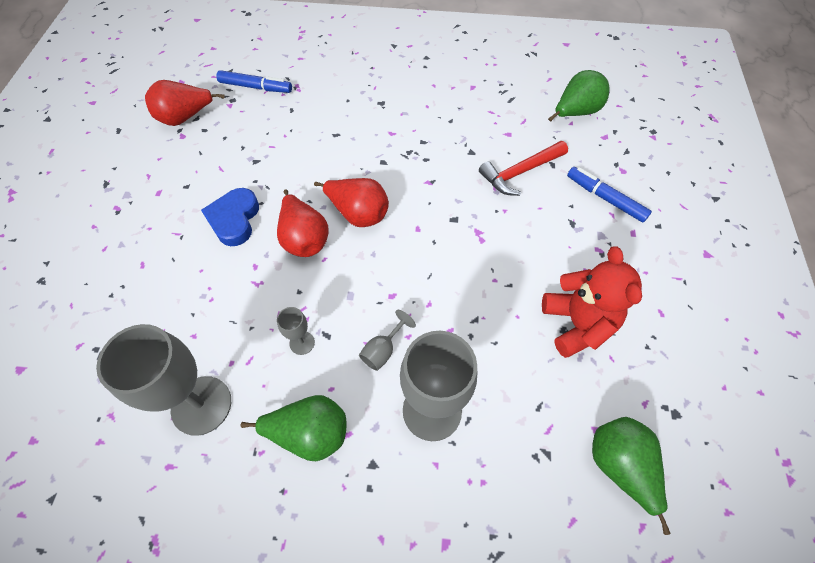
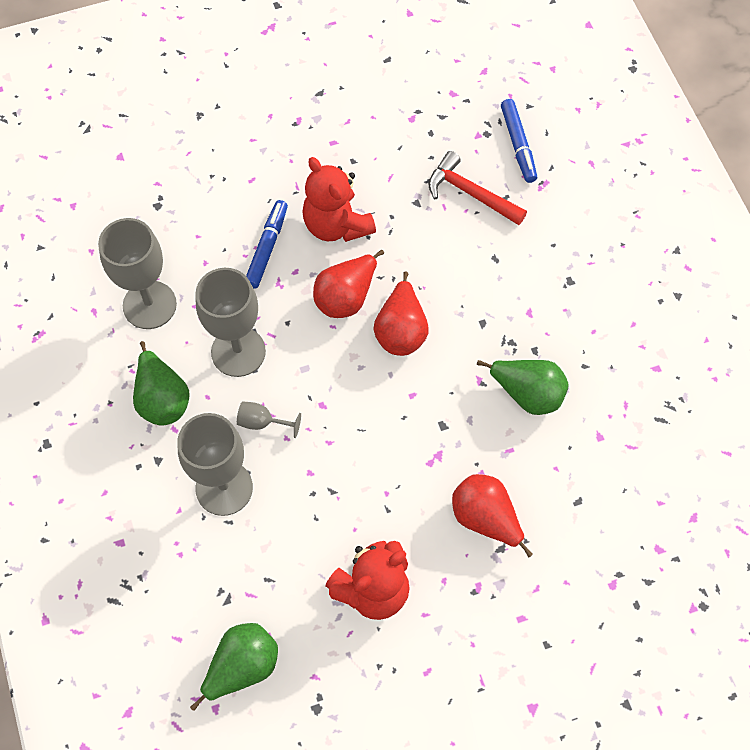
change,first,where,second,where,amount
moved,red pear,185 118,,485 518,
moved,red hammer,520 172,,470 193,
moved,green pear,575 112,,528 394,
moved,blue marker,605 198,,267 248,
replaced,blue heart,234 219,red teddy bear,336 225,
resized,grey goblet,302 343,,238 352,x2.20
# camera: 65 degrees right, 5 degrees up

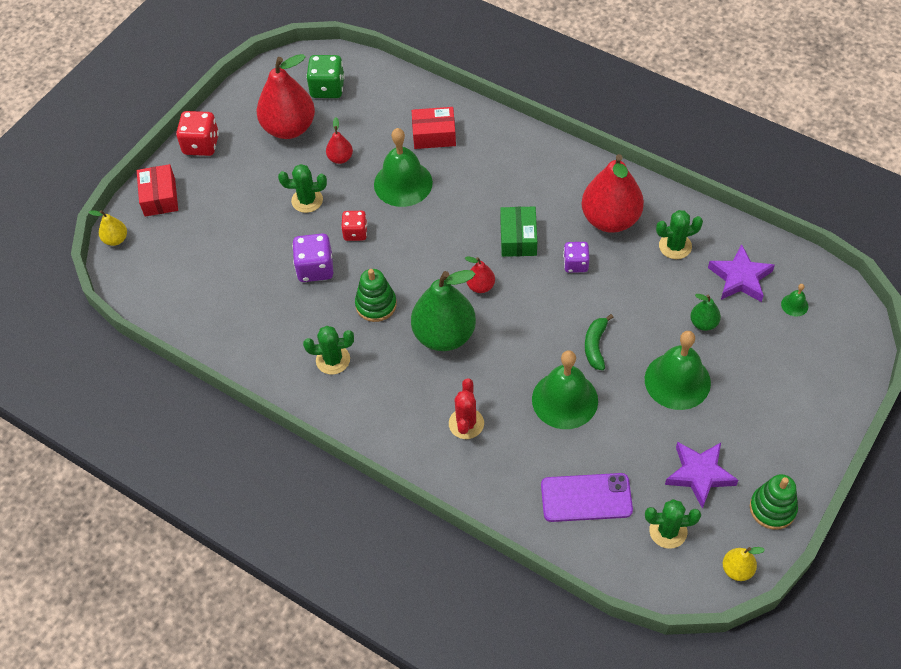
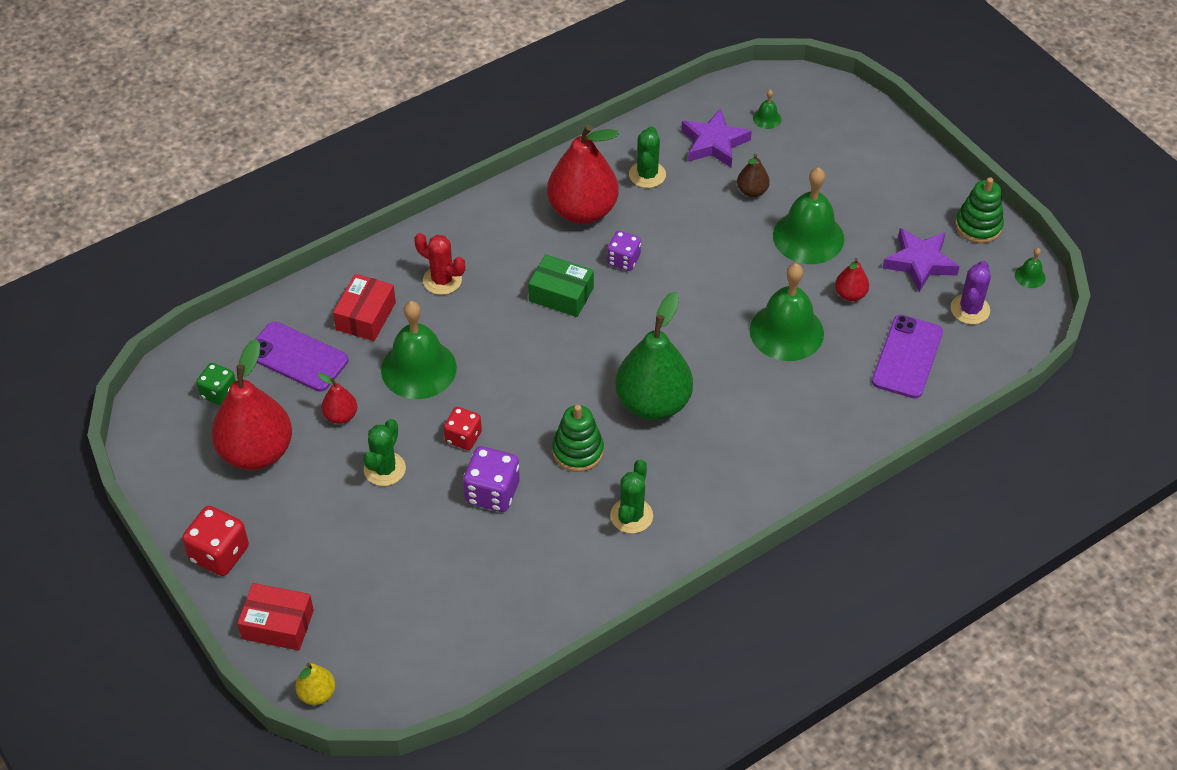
change,first,where,second,where,amount
removed,green banana,595 346,,,
added,,,purple phone,297 357,
moved,red cactus,466 423,,442 280,
moved,red pear,480 286,,850 294,
replaced,yellow pear,737 569,green bell,1030 276,
recoloured,green cactus,668 531,purple cactus,970 309,
recoloured,green pear,703 323,brown pear,752 191,
resized,green dice,327 88,,219 393,x0.66
# camera: 70 degrees left, 5 degrees down

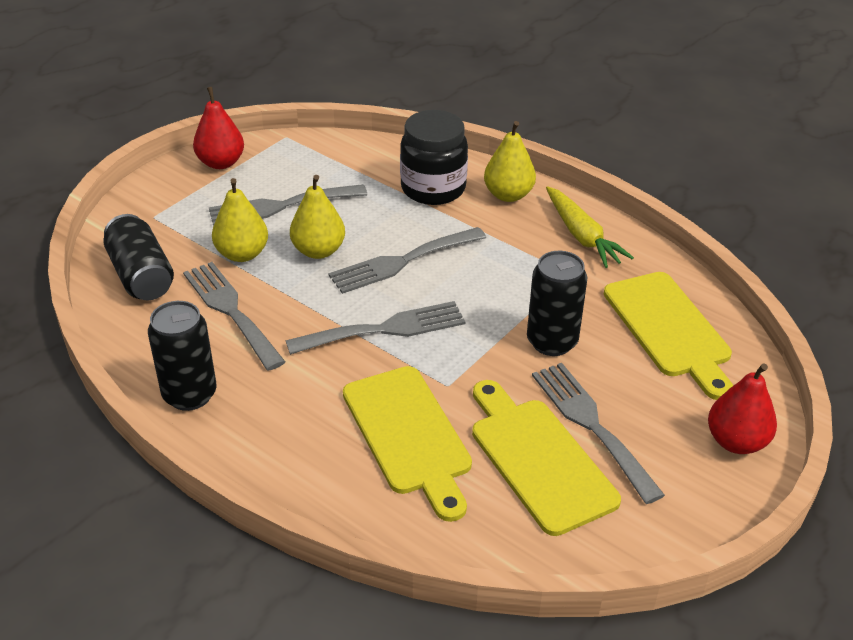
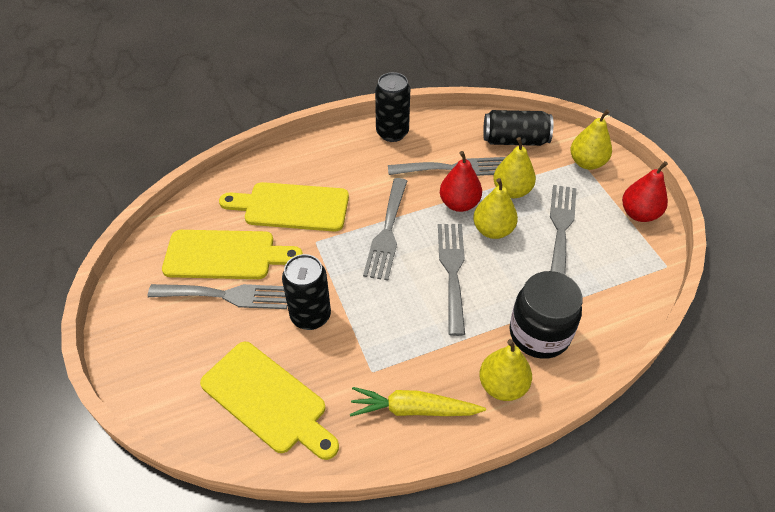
change,first,where,second,where,amount
added,,,yellow pear,587 163,
moved,red pear,736 441,,459 204,
turned,yellow cutting board,669 329,,268 400,150 degrees counterclockwise
# camera: 120 degrees right, 10 degrees up

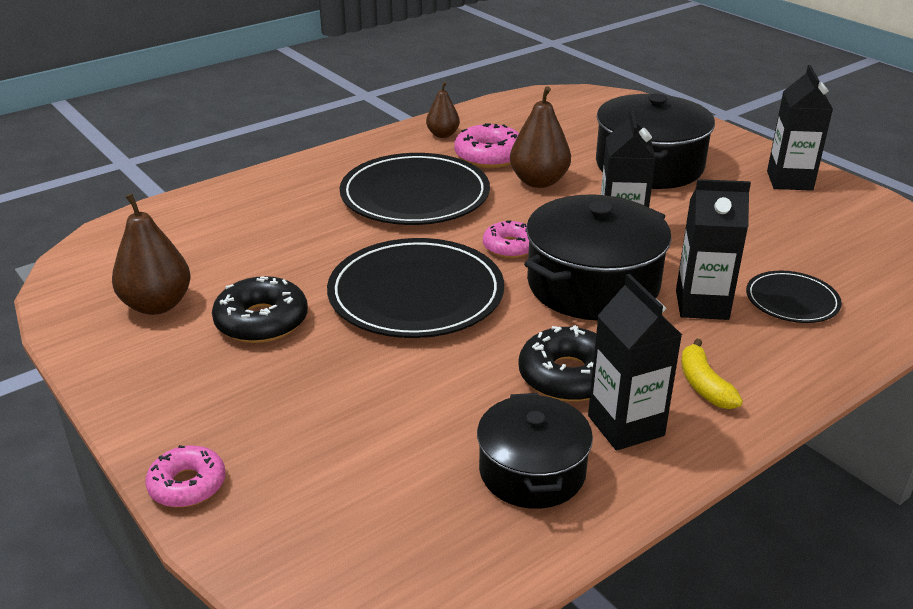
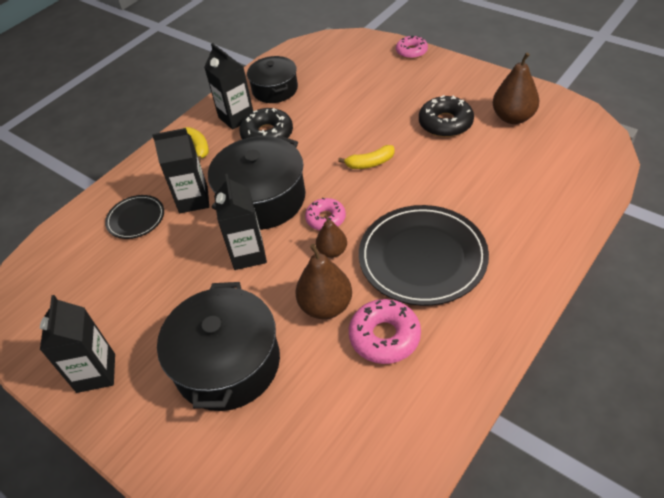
change,first,where,second,where,amount
moved,brown pear,443 135,,332 251,
replaced,black plate,416 294,yellow banana,370 163,
# camera: 170 degrees right, 15 degrees up

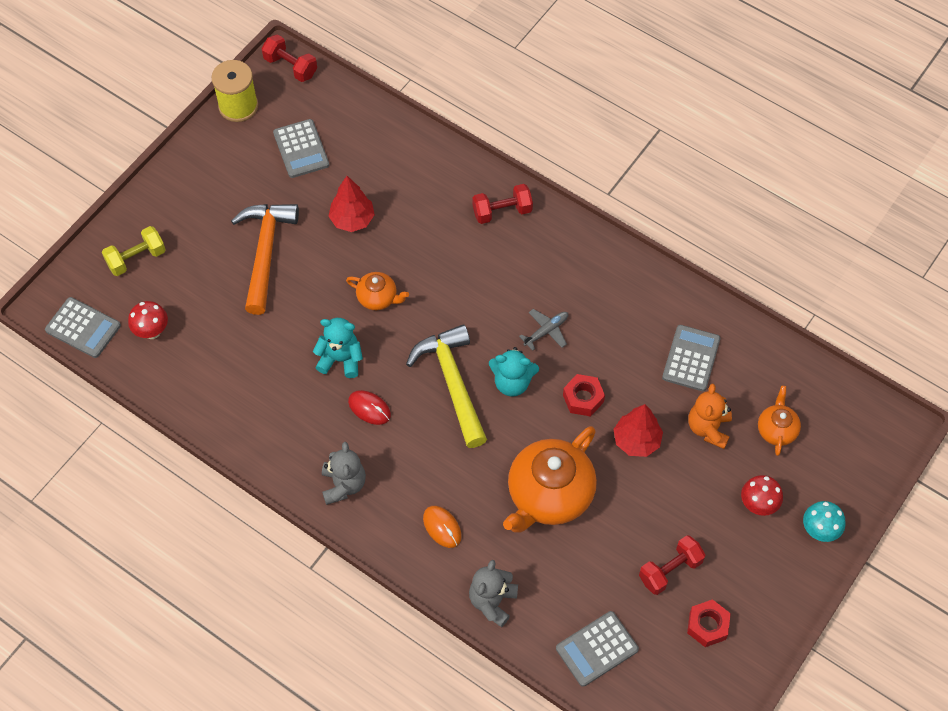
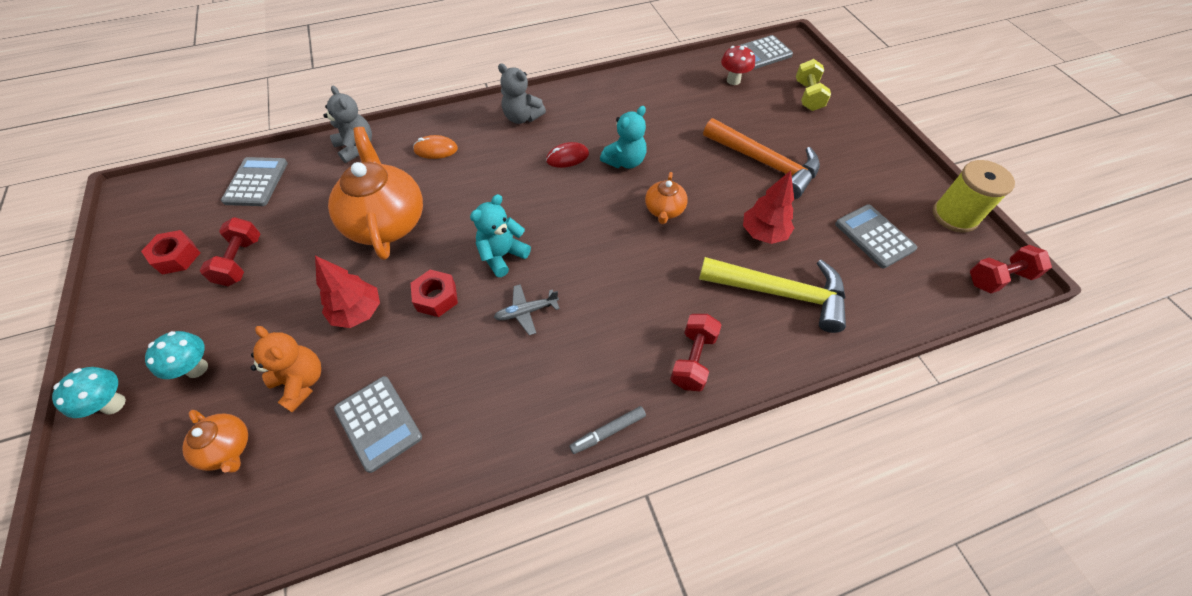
change,first,where,second,where,amount
added,,,grey marker,608 432,
moved,yellow hammer,452 382,,781 293,
recoloured,red mushroom,758 505,turquoise mushroom,197 368,
turned,grey calculator,301 149,,874 236,45 degrees clockwise
turned,orange teapot,378 298,,664 210,45 degrees counterclockwise
turned,grey plane,546 331,,526 311,75 degrees clockwise
# camera: 125 degrees right, 5 degrees down

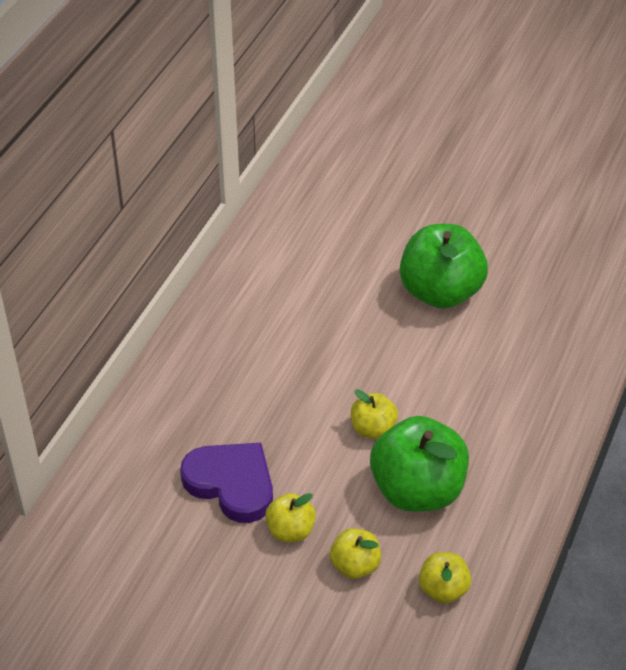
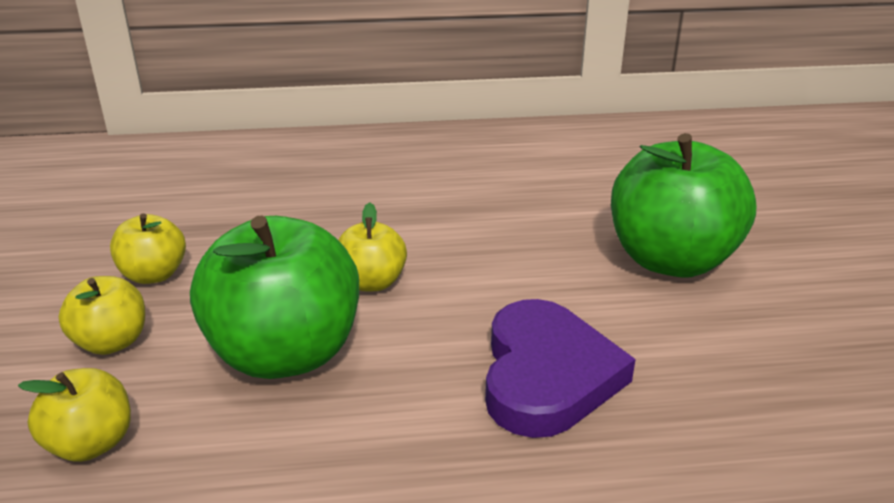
change,first,where,second,where,amount
moved,purple heart,231 484,,547 375,
# camera: 60 degrees right, 15 degrees down

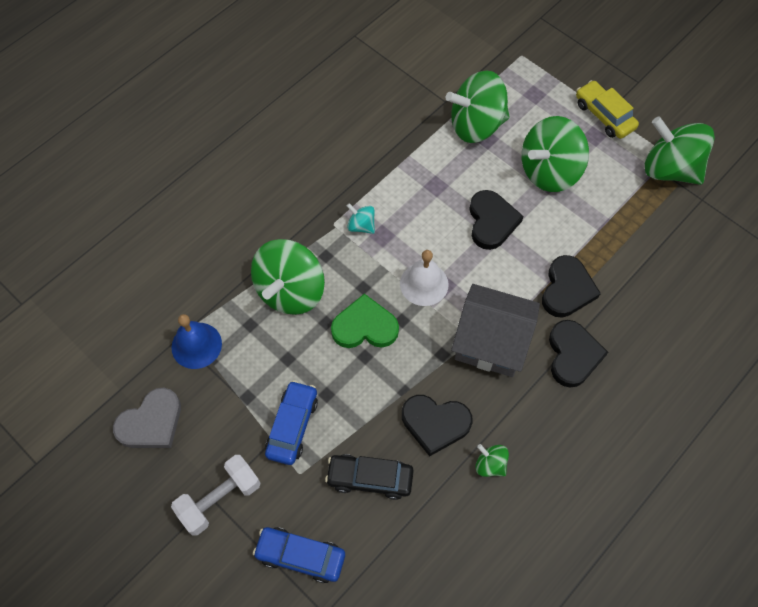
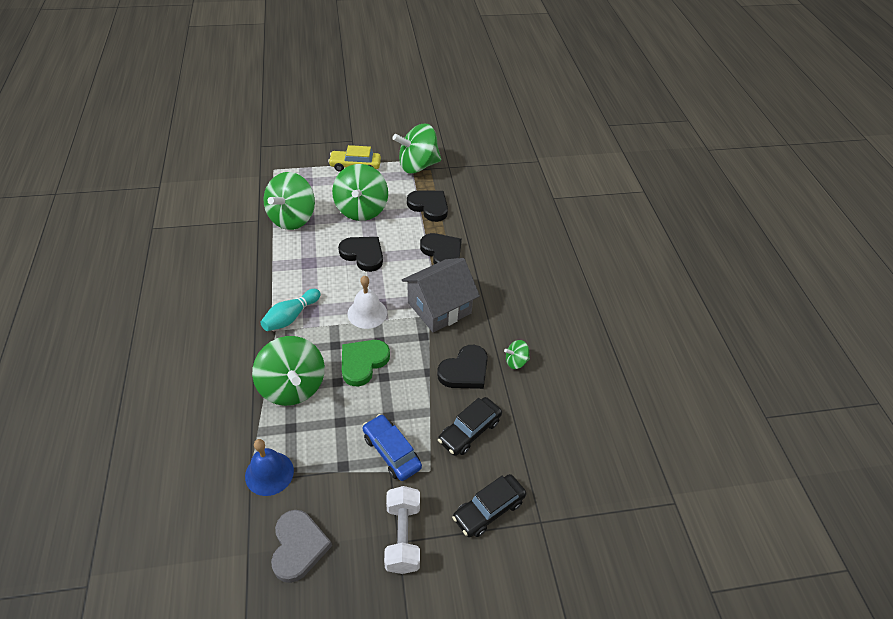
change,first,where,second,where,amount
moved,black heart,573 355,,429 207,
replaced,turquoise spinning top,361 226,turquoise bowling pin,291 317,
recoloured,blue car,300 556,black car,488 509,
# camera: 55 degrees left, 15 degrees down

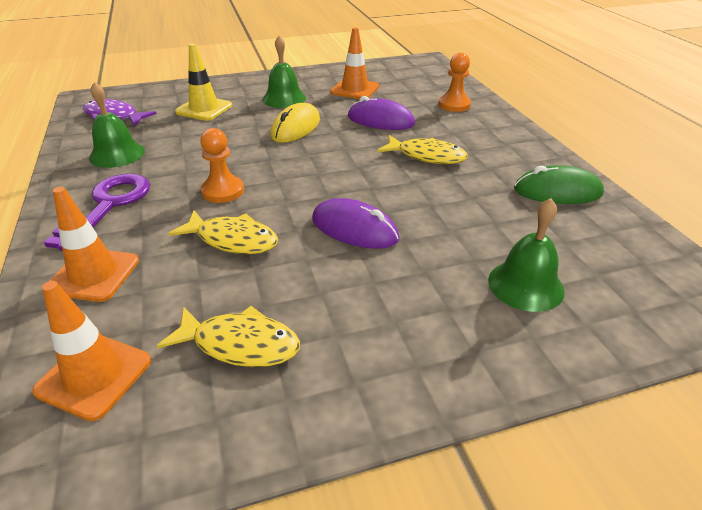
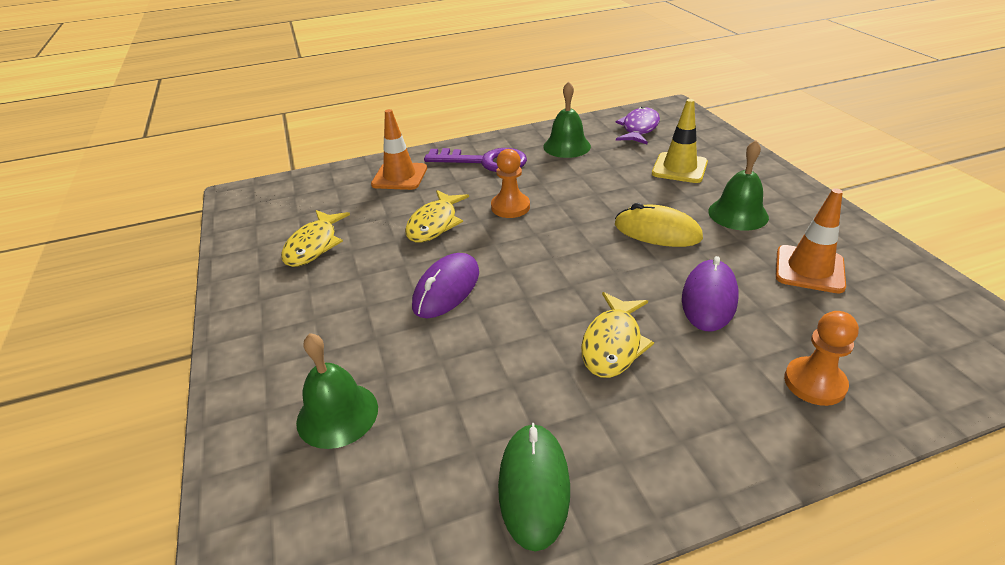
change,first,where,second,where,amount
removed,orange traffic cone,94 376,,,
# camera: 90 degrees right, 0 degrees up

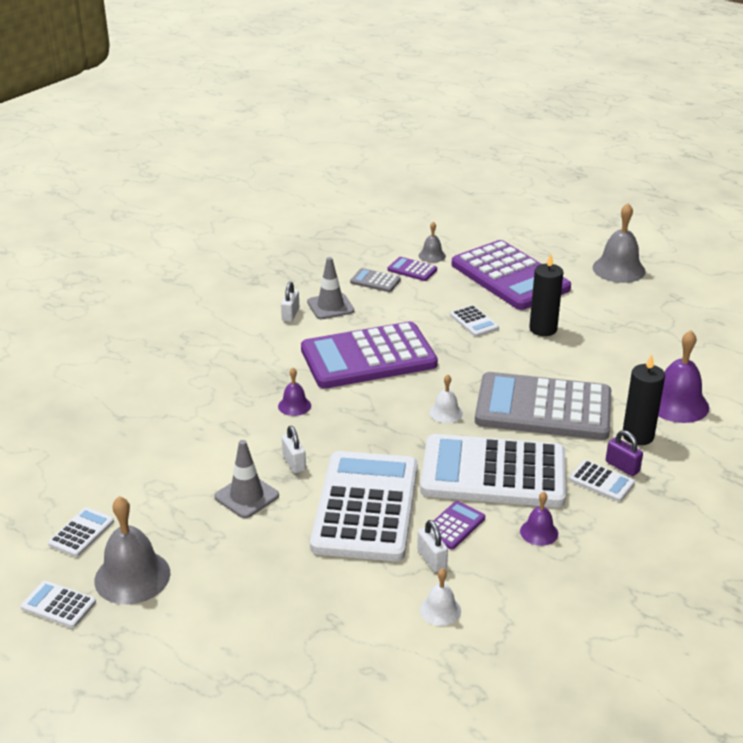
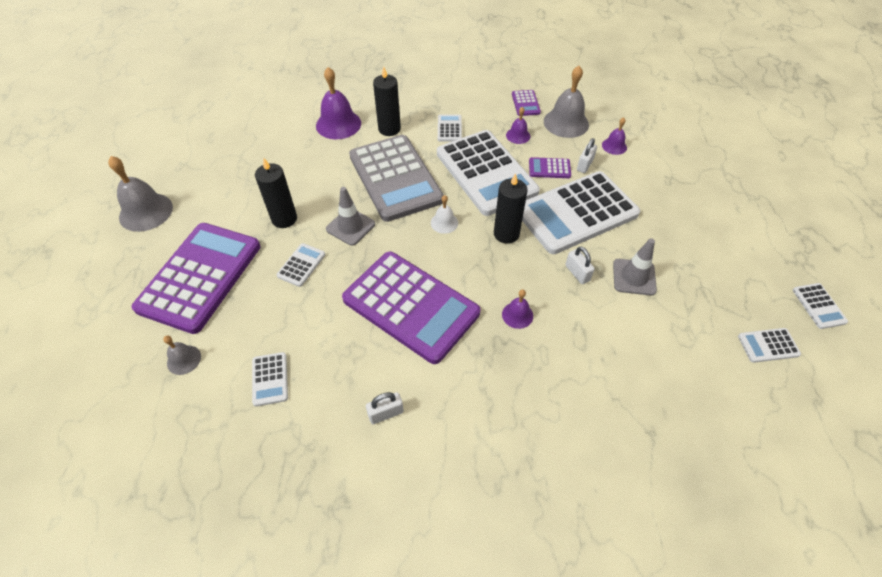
change,first,where,second,where,amount
removed,purple padlock,622 467,,,
added,,,black candle,506 234,
moved,grey bell,132 576,,566 123,
moved,grey traffic cone,330 306,,350 227,
moved,purple calculator,412 270,,525 103,
recoloured,grey calculator,375 281,white calculator,270 379,
recoloured,white bell,440 610,purple bell,614 146,
turned,white padlock,294 463,,577 273,60 degrees counterclockwise
# camera: 125 degrees left, 20 degrees up

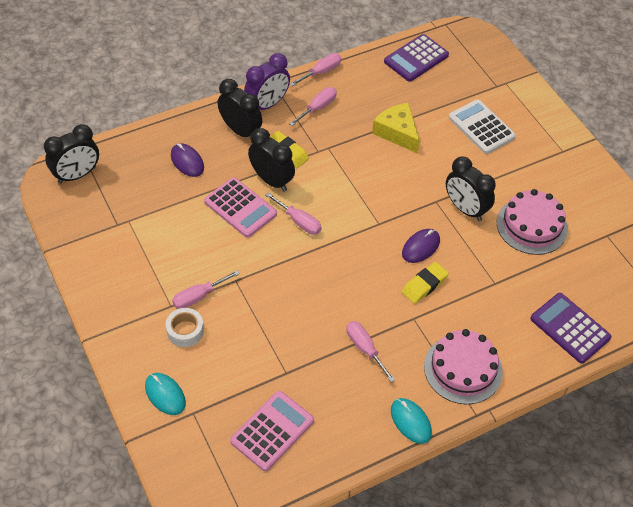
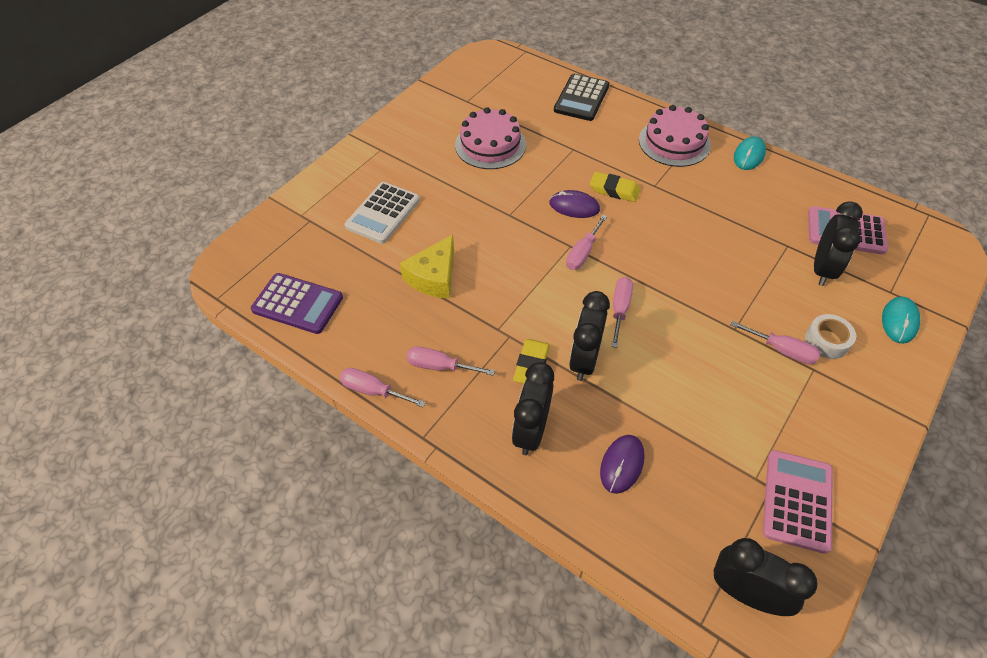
change,first,where,second,where,amount
removed,purple clock,267 104,,,
moved,pink calculator,240 208,,797 501,
moved,pink screwdriver,365 348,,582 253,
moved,black clock,465 209,,822 269,
recoloured,purple calculator,570 328,black calculator,581 98,
# camera: 115 degrees left, 0 degrees up

